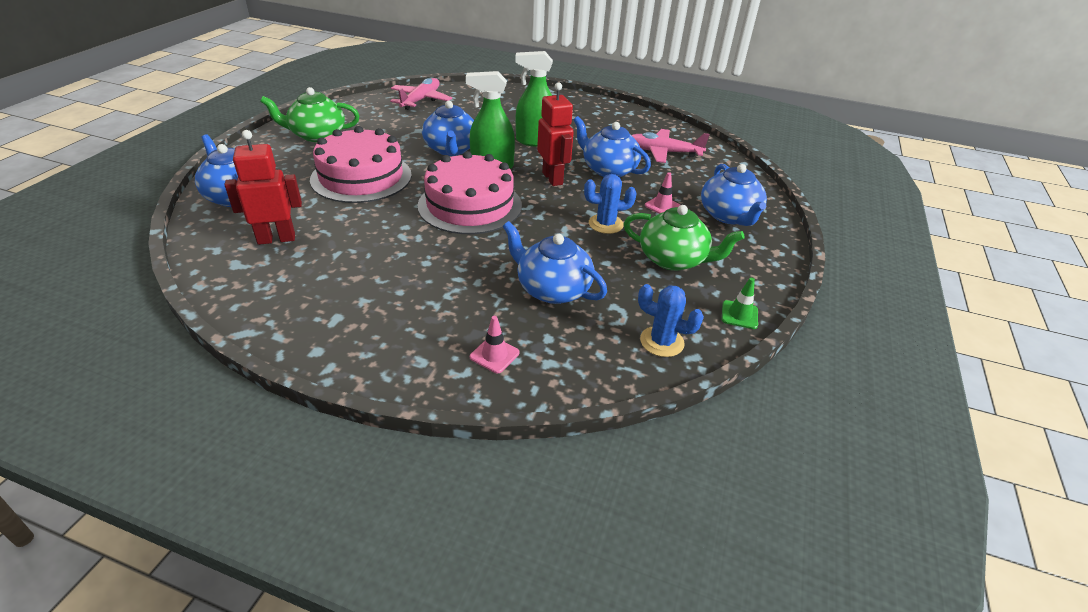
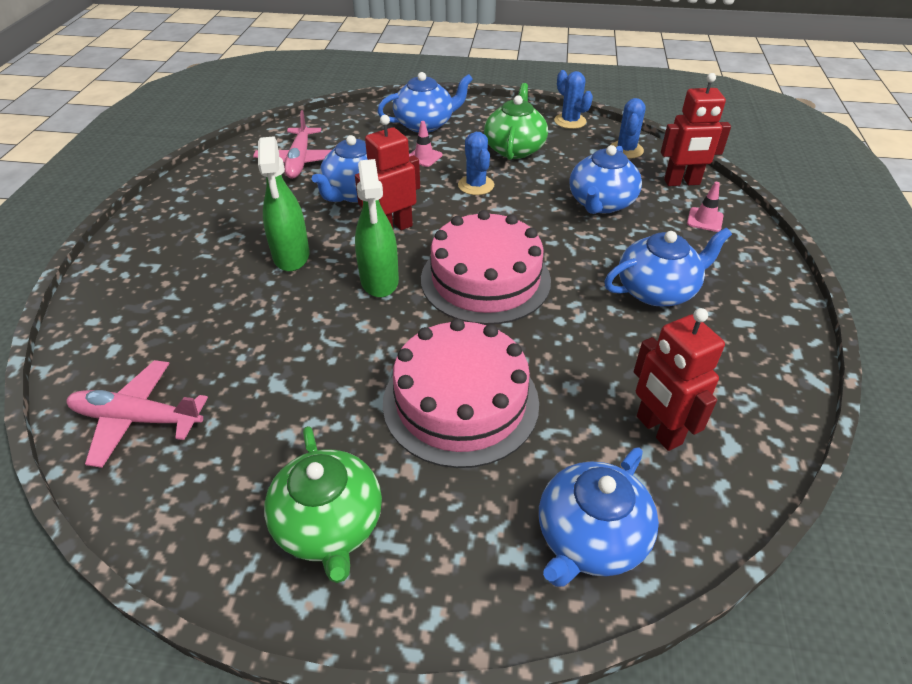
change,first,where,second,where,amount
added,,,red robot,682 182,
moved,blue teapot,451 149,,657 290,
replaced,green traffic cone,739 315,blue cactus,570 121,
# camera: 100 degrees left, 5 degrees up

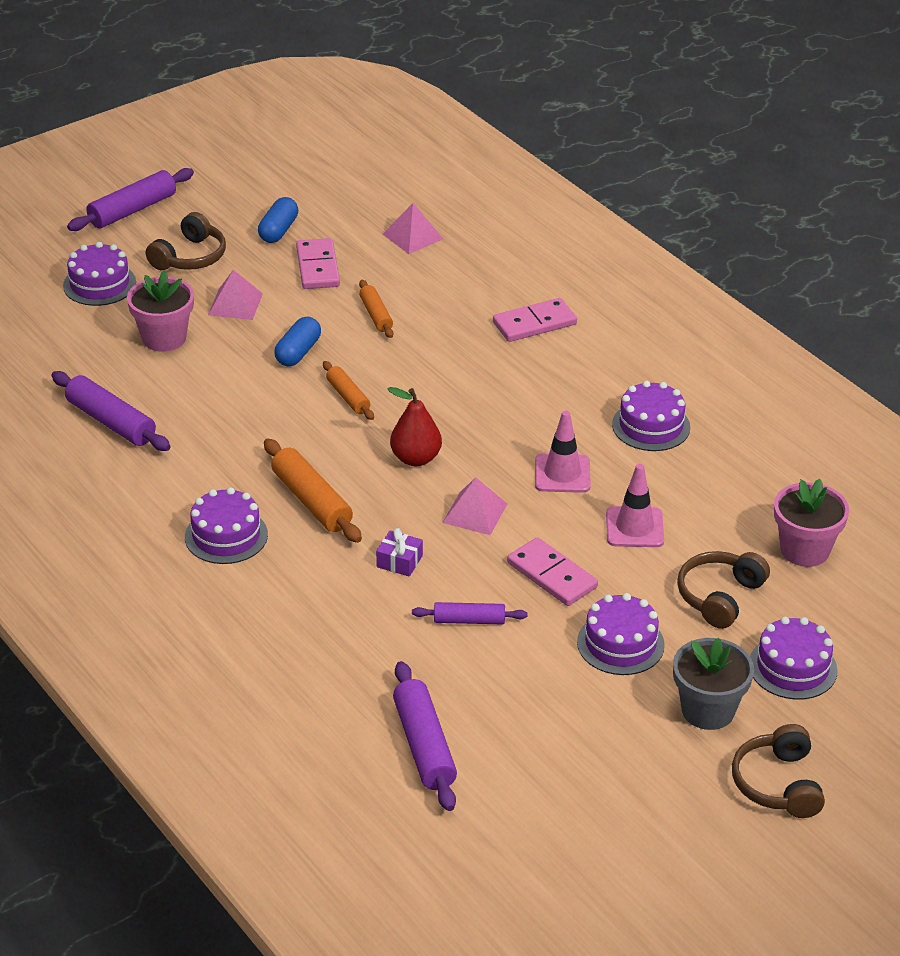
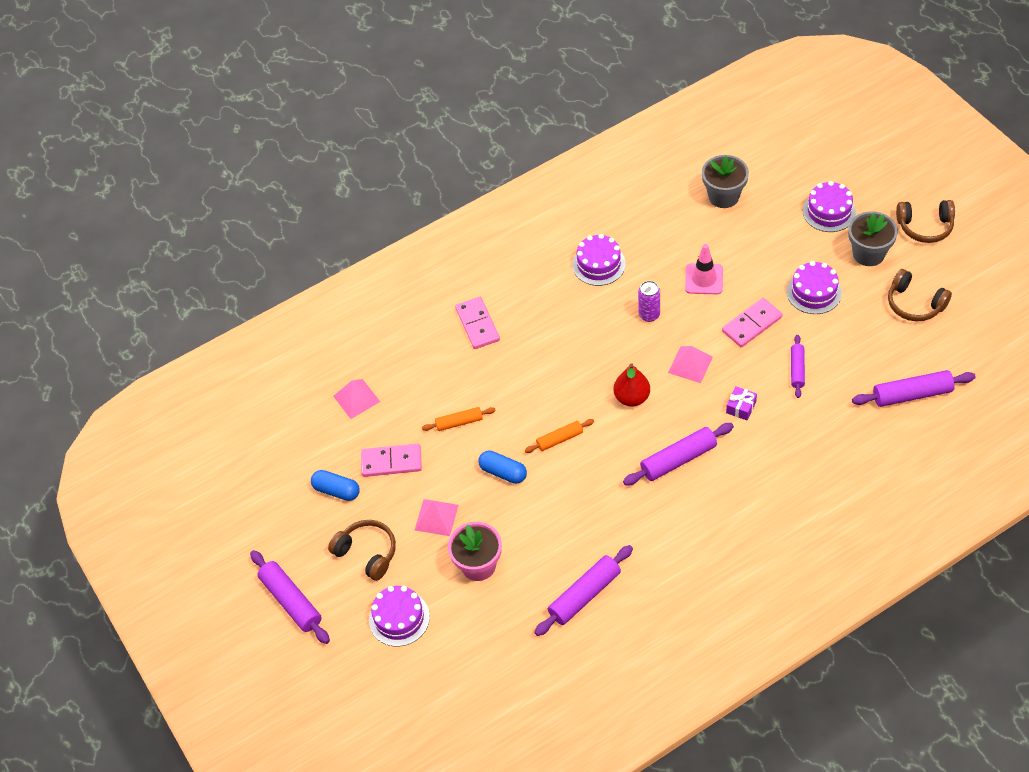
change,first,where,second,where,amount
removed,purple cake,226 536,,,
moved,brown headphones,719 596,,914 304,
replaced,pink traffic cone,562 474,purple can,649 315,
recoloured,orange rolling pin,311 501,purple rolling pin,678 459,
recoloured,pink flower pot,804 550,grey flower pot,723 196,
# camera: 80 degrees left, 15 degrees up

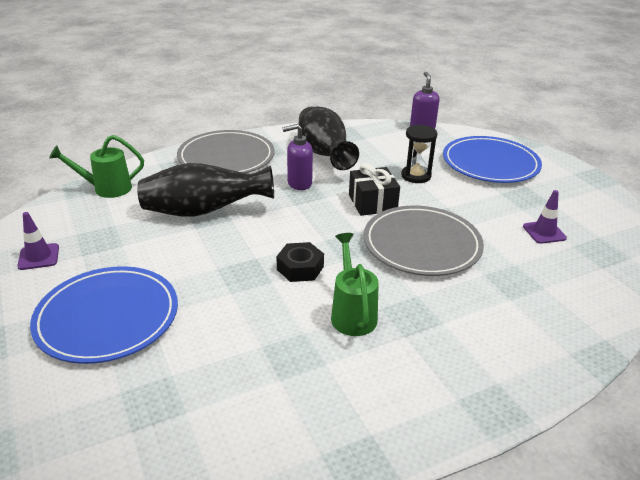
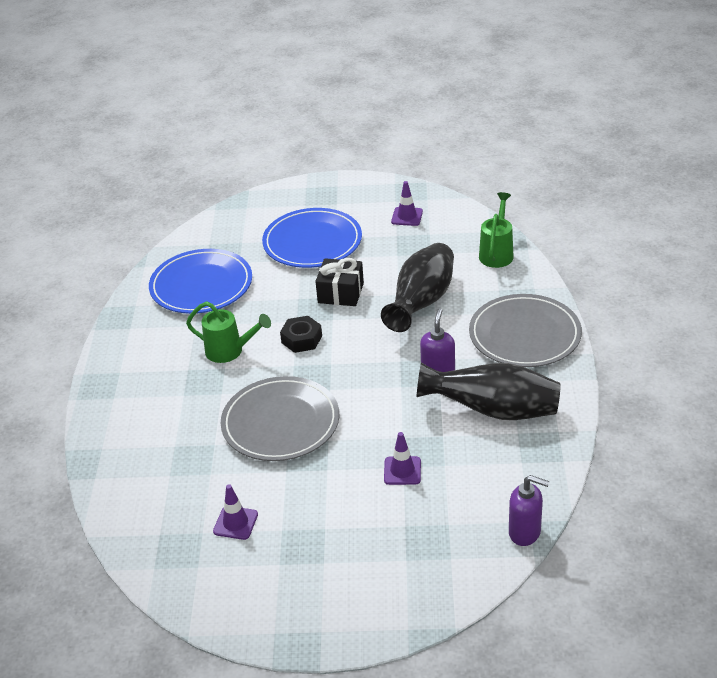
change,first,where,second,where,amount
moved,black gift,372 203,,340 293,
moved,blue plate,490 163,,201 285,
replaced,black hourglass,416 176,purple traffic cone,402 471,
# camera: 120 degrees right, 5 degrees up

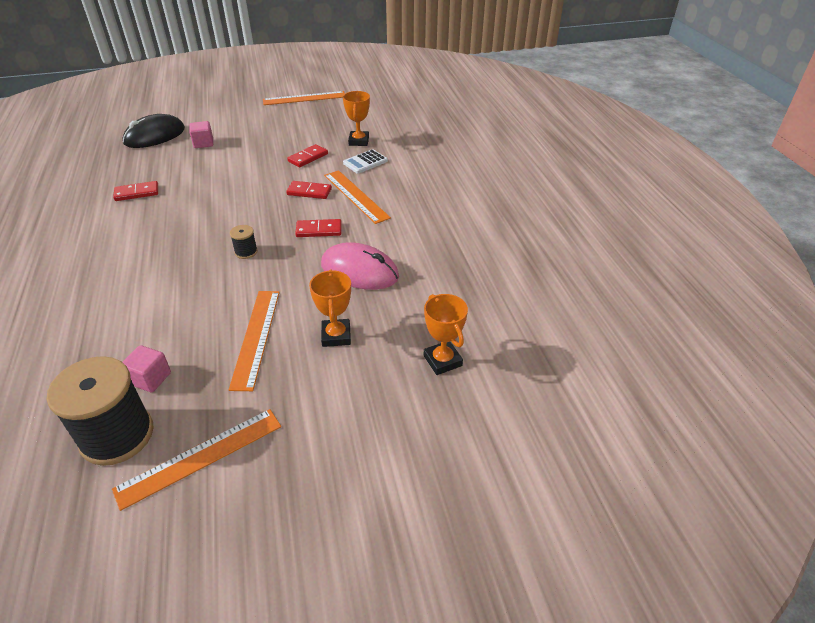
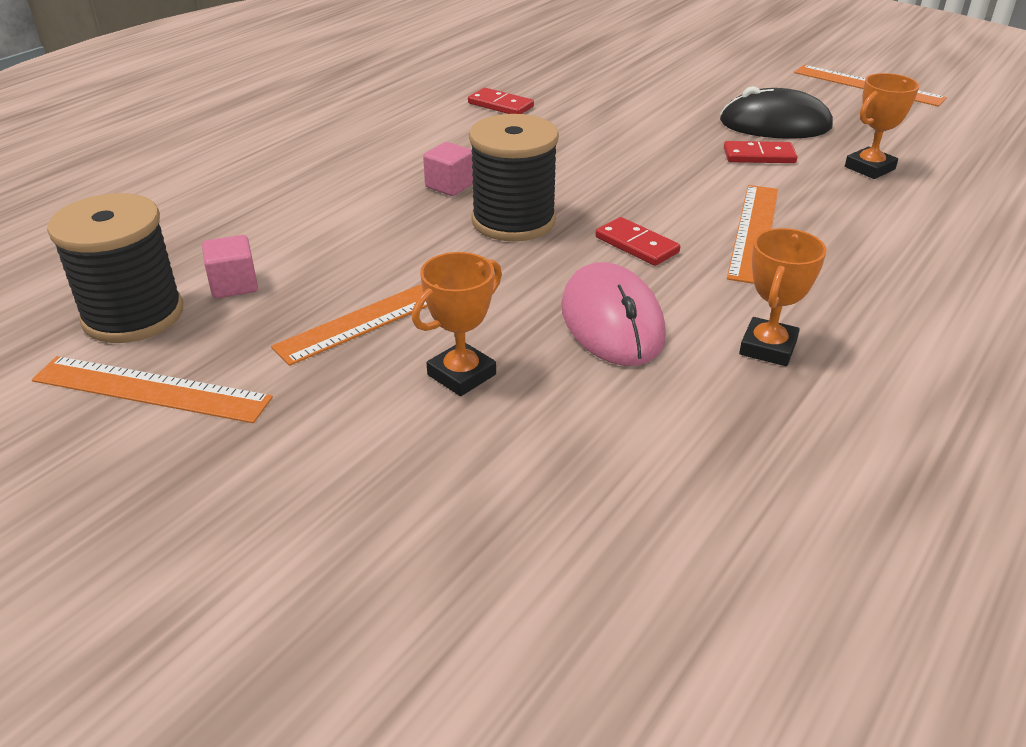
change,first,where,second,where,amount
removed,red domino,309 192,,,
removed,white calculator,365 162,,,
moved,black mouse,155 136,,775 124,
moved,pink cube,203 143,,450 186,
moved,orange trophy,442 361,,767 347,
resized,black spool,246 252,,513 221,x2.28
# camera: 50 degrees right, 5 degrees down

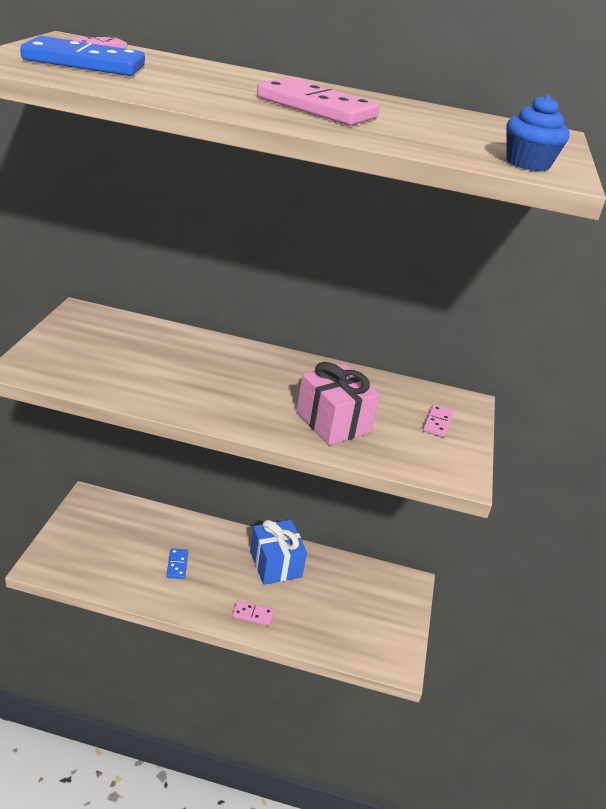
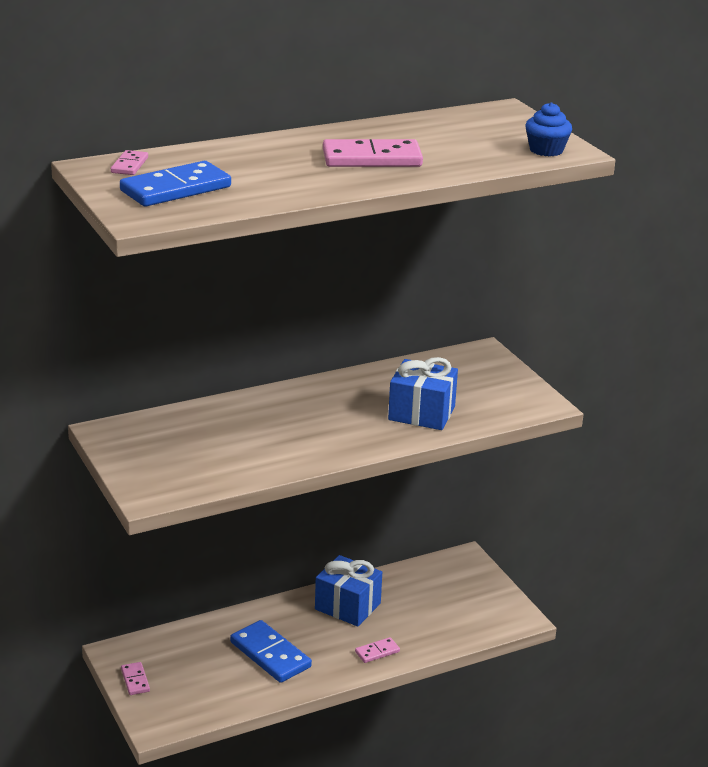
change,first,where,second,where,amount
moved,pink domino,437 423,,135 680,
recoloured,pink gift,333 422,blue gift,421 413,
resized,blue domino,177 565,,270 655,x1.99
# camera: 35 degrees left, 5 degrees down

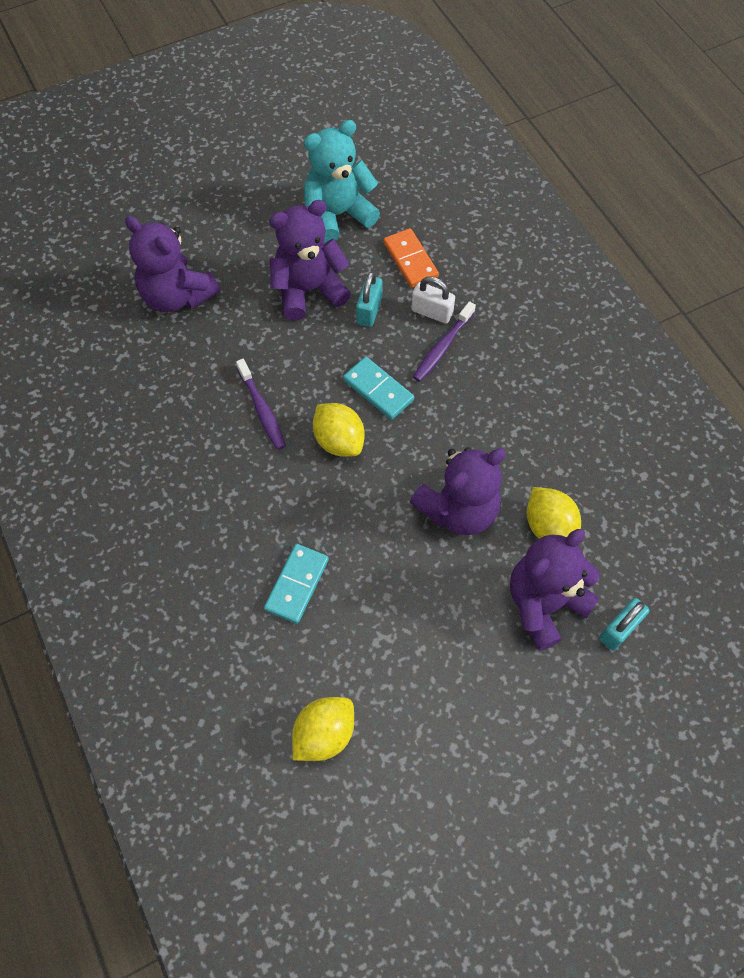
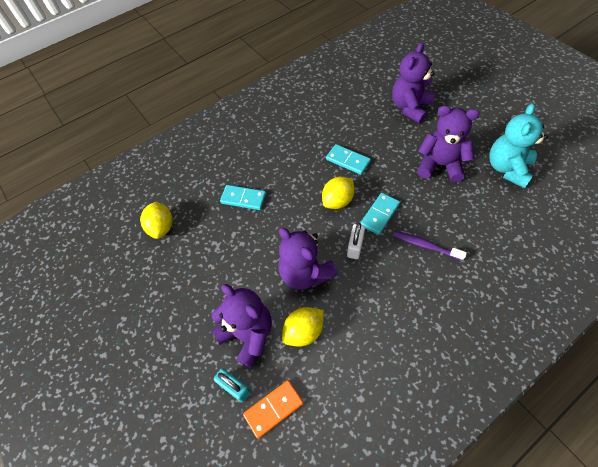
change,first,where,second,where,amount
removed,turquoise padlock,369 310,,,
moved,orange domino,410 260,,274 409,
moved,white padlock,432 312,,355 247,
replaced,purple toothbrush,262 410,turquoise domino,348 160,
turned,purple teddy bear,308 290,,440 165,45 degrees counterclockwise
turned,yellow lemon,324 734,,161 227,45 degrees clockwise
turned,turquoise teddy bear,338 215,,507 168,120 degrees counterclockwise
# camera: 85 degrees right, 5 degrees down

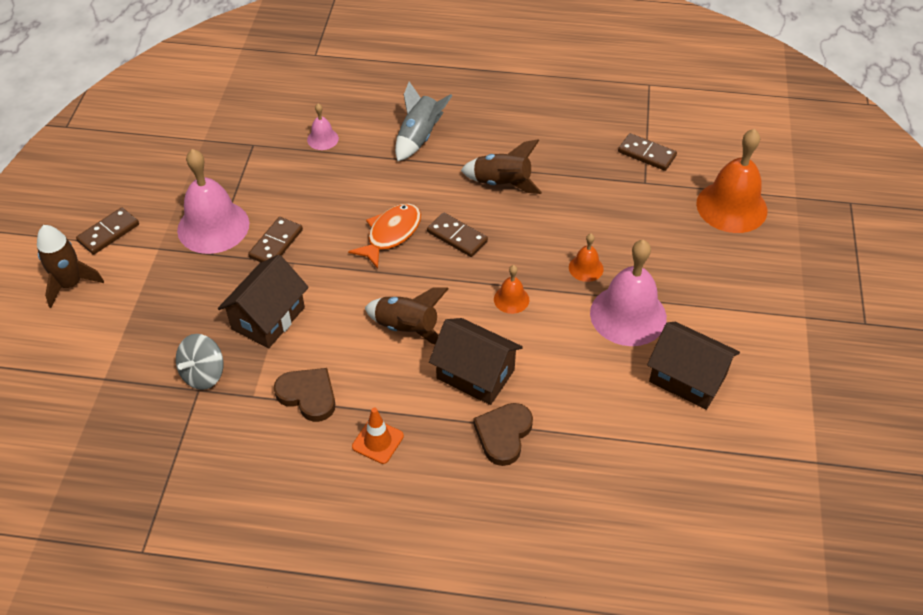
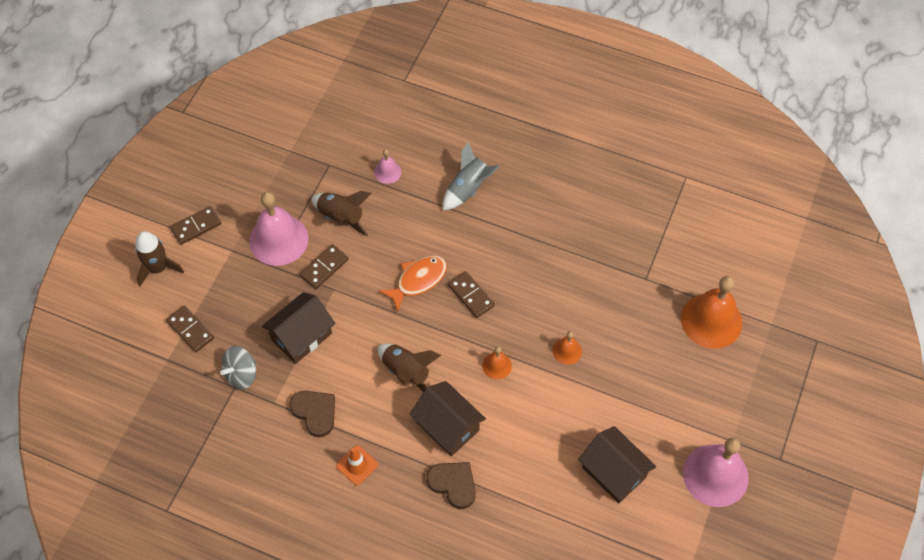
change,first,where,second,where,amount
moved,brown rocket,502 183,,341 217,
moved,pink bell,628 315,,715 475,
moved,brown domino,647 154,,190 330,
turned,brown heart,503 435,,453 484,90 degrees clockwise
# camera: 15 degrees right, 10 degrees up

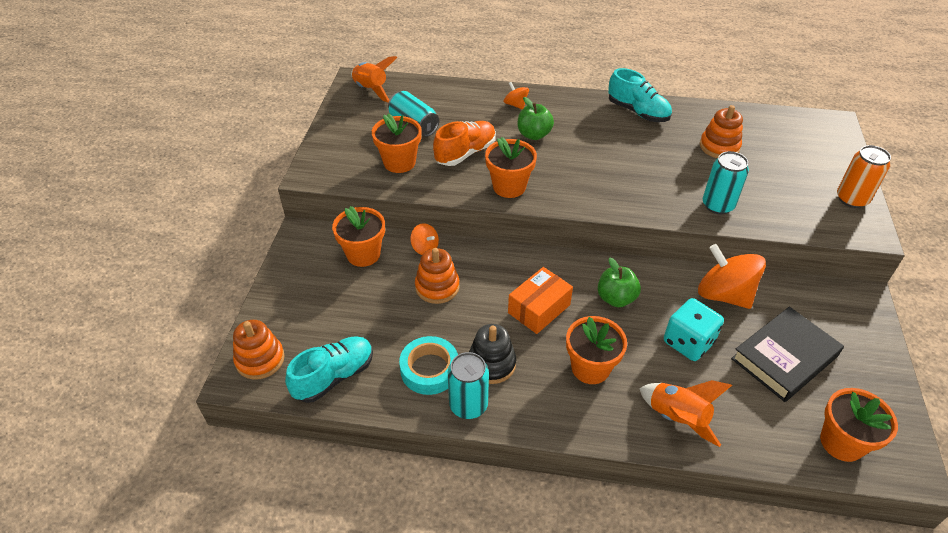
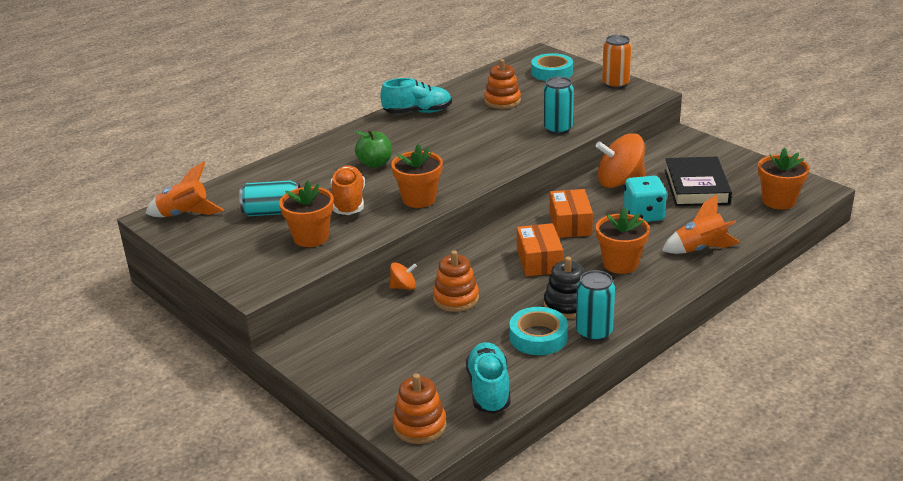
change,first,where,second,where,amount
removed,orange flower pot,363 254,,,
removed,orange spinning top,515 105,,,
added,,,turquoise tape,552 72,
replaced,green apple,616 298,orange box,570 224,
# camera: 50 degrees left, 15 degrees down

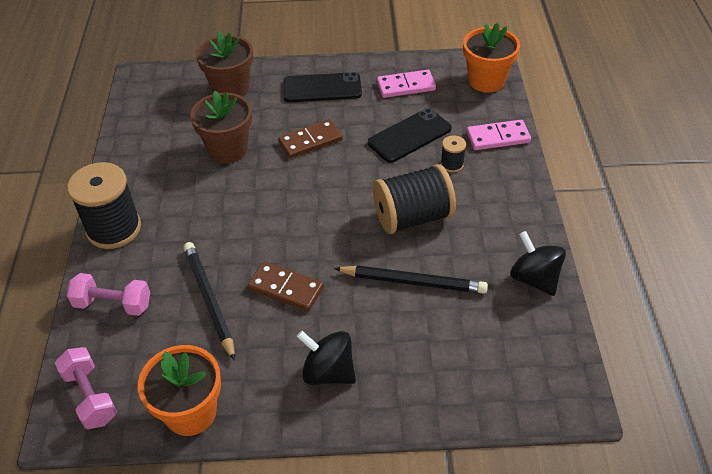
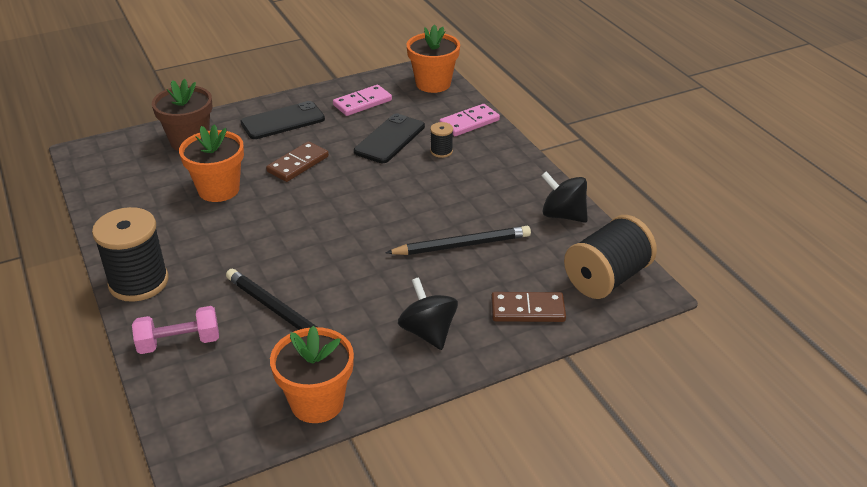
change,first,where,second,where,amount
removed,pink dumbbell,90 396,,,
moved,brown domino,286 288,,527 310,
moved,black spool,412 217,,606 278,
recoloured,brown flower pot,228 149,orange flower pot,218 189,
turned,black spinning top,328 372,,428 332,60 degrees clockwise
# camera: 25 degrees left, 10 degrees down

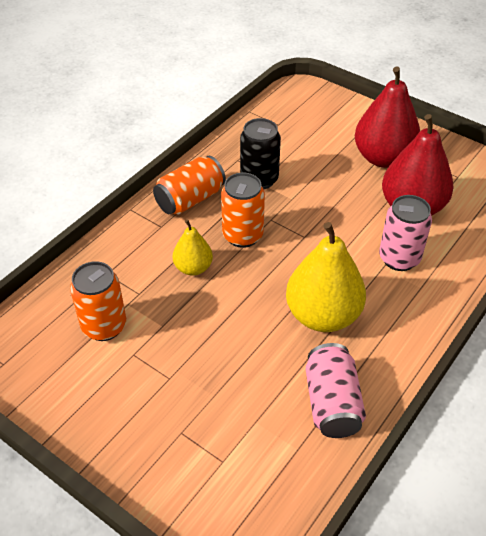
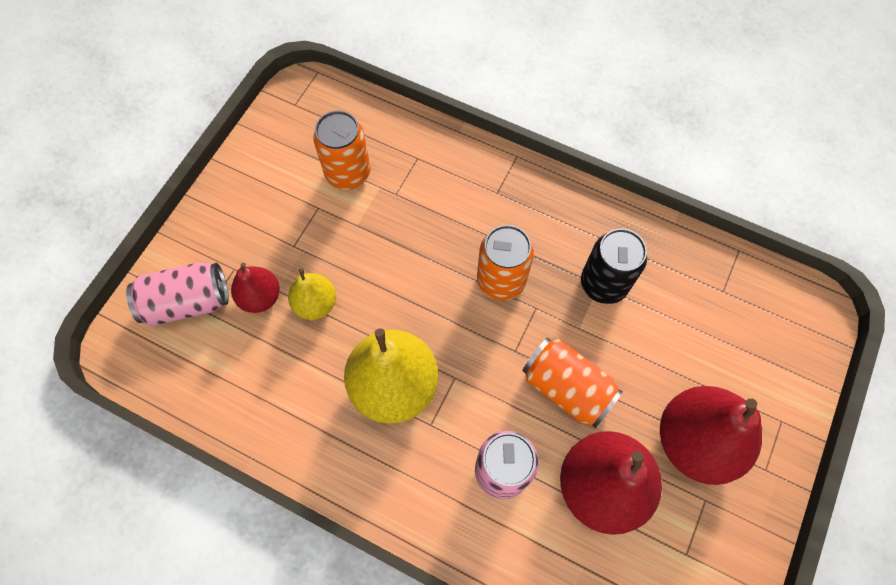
change,first,where,second,where,amount
added,,,red pear,260 297,
moved,orange can,190 199,,566 387,
moved,yellow pear,193 268,,316 304,
moved,pink can,332 403,,187 302,
# camera: 80 degrees right, 20 degrees up

